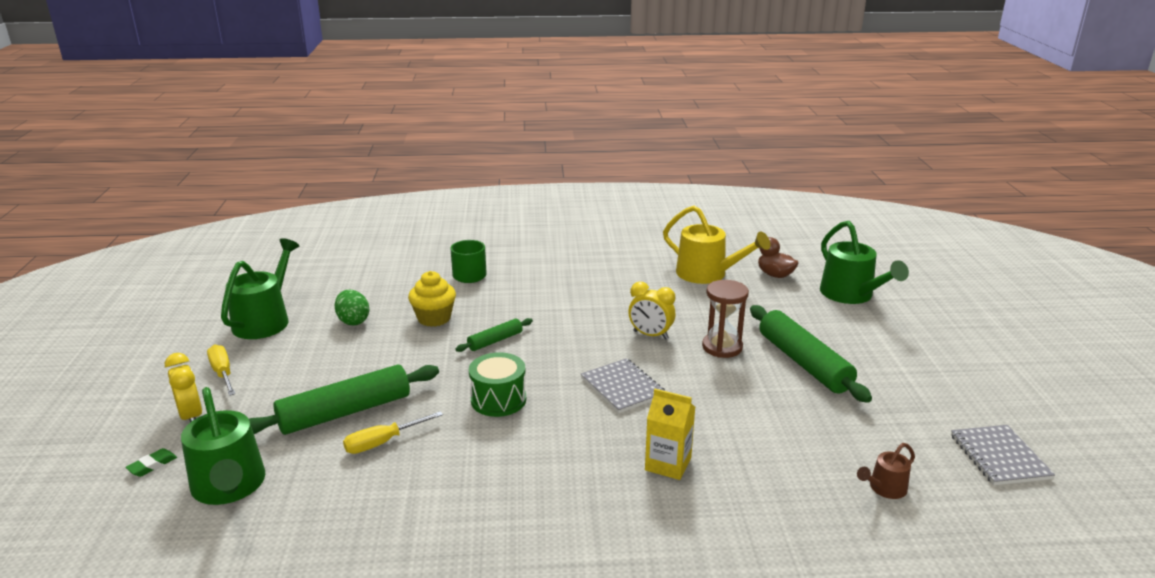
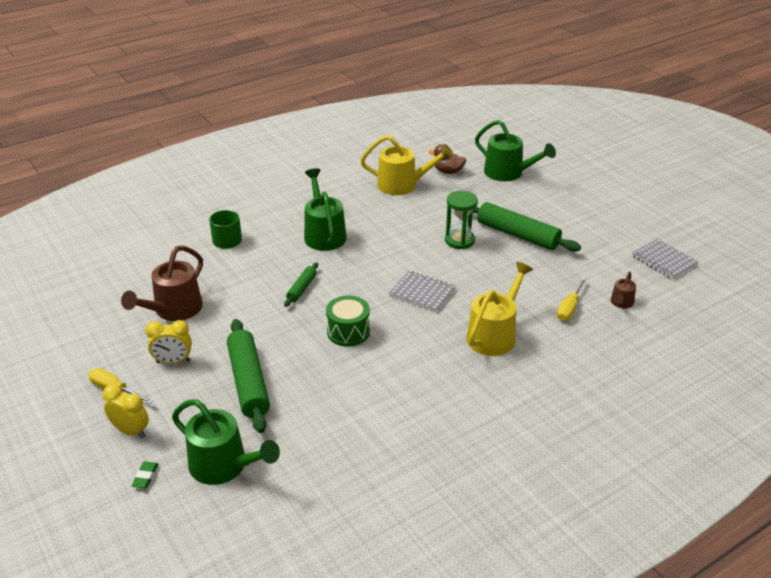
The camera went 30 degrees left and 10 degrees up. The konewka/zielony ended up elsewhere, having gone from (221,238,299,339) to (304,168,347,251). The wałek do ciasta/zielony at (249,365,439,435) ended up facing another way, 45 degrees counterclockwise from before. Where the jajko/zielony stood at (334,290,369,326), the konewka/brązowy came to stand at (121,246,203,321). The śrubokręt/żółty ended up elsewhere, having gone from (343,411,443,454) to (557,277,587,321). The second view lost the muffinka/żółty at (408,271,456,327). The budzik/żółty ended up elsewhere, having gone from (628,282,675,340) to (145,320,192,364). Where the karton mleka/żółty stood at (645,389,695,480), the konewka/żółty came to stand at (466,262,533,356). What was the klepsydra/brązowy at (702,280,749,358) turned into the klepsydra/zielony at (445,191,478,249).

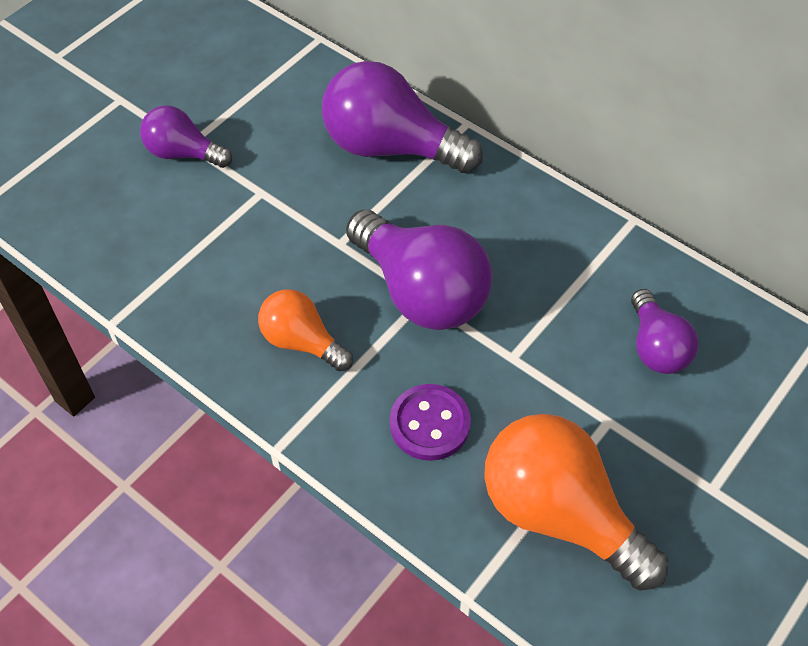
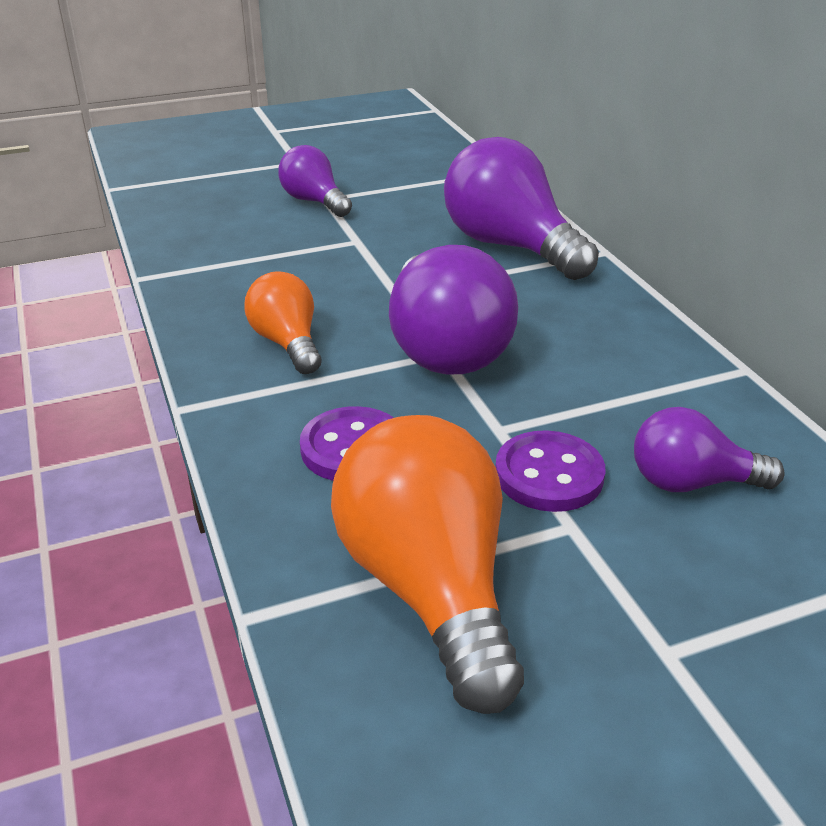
The camera went 30 degrees right and 20 degrees down. The żarówka/fioletowy at (631,289,698,374) ended up facing another way, 75 degrees clockwise from before. The second view gained the guzik/fioletowy at (495,430,605,512).

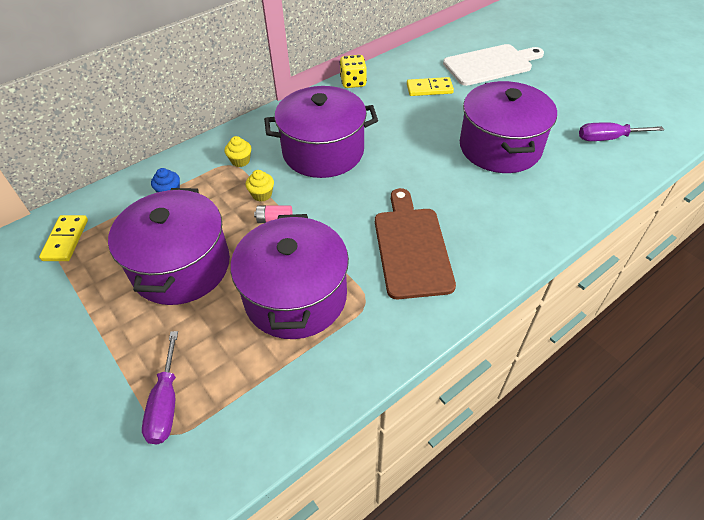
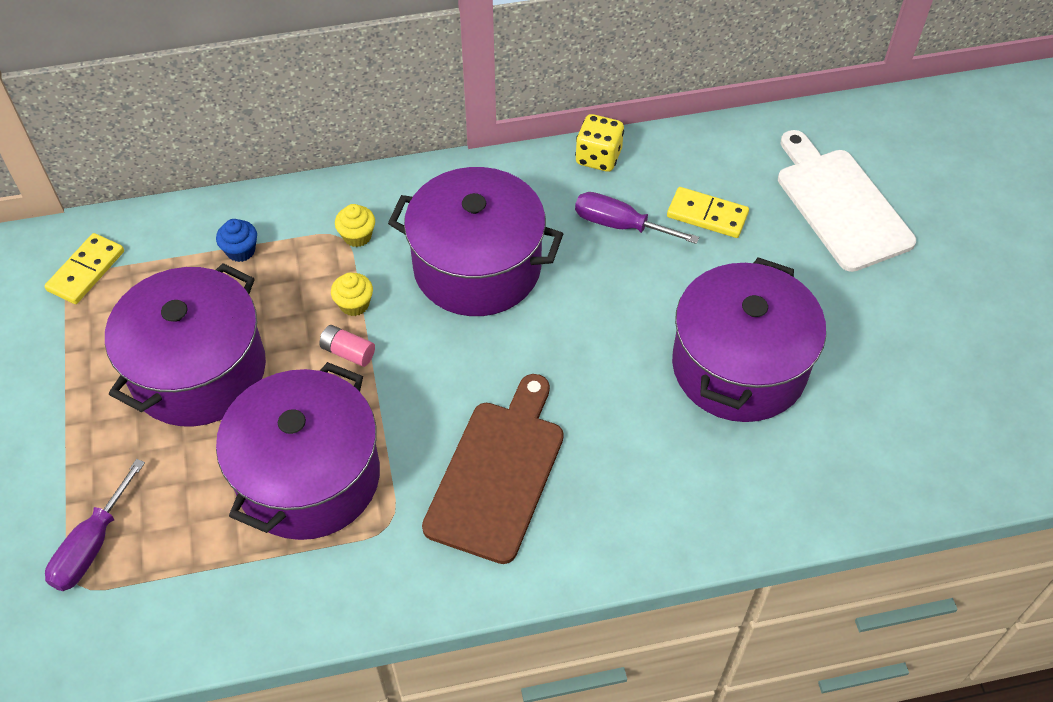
The camera went 25 degrees right and 5 degrees up. The deska do krojenia/biały at (443,44,544,86) ended up facing another way, 120 degrees counterclockwise from before. The śrubokręt/fioletowy ended up elsewhere, having gone from (579,122,664,141) to (575,192,699,244).

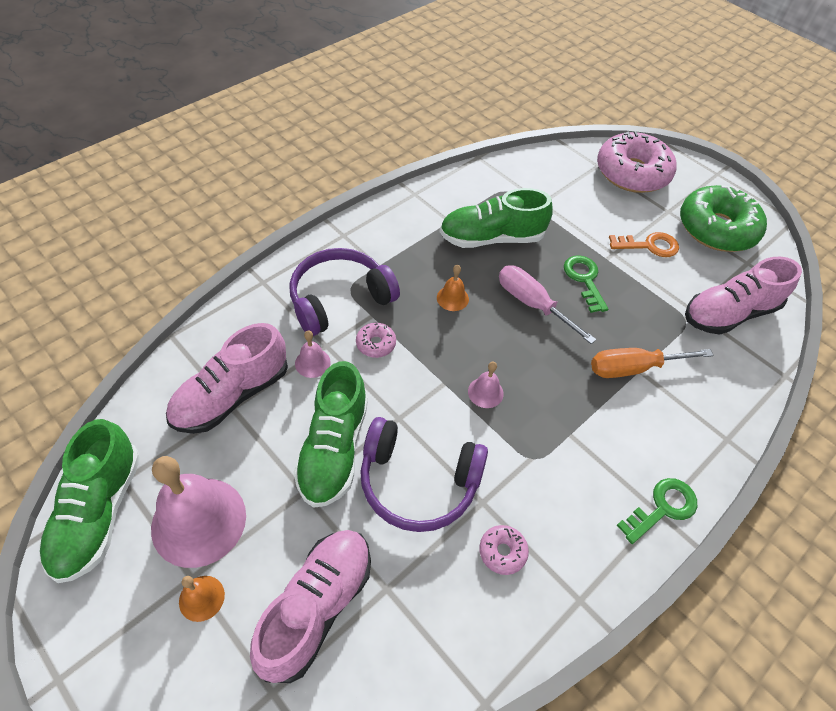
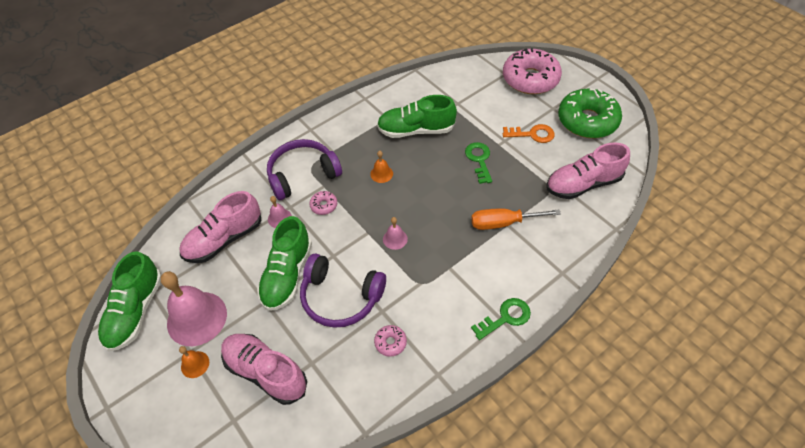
The camera went 10 degrees right and 0 degrees up. The but/różowy at (250,530,371,683) ended up facing another way, 90 degrees counterclockwise from before. The second view lost the śrubokręt/różowy at (499,265,596,344).

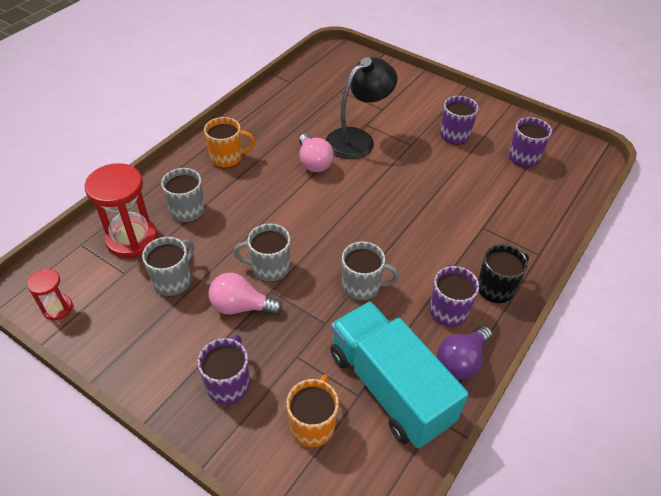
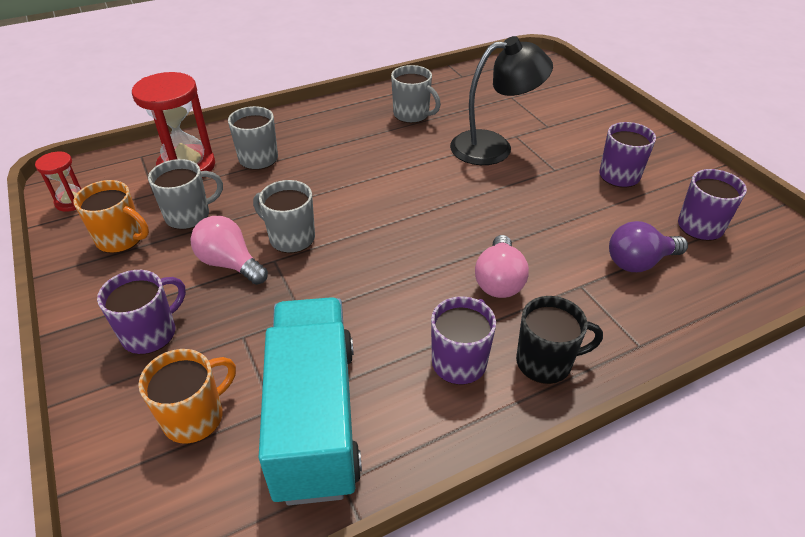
The camera went 30 degrees right and 5 degrees down. The kubek/pomarańczowy ended up elsewhere, having gone from (204,117,255,168) to (73,180,149,253). The żarówka/różowy ended up elsewhere, having gone from (299,134,334,172) to (475,235,529,298). The kubek/szary ended up elsewhere, having gone from (342,241,399,301) to (391,65,441,123). The żarówka/fioletowy ended up elsewhere, having gone from (437,325,492,380) to (609,221,688,272).

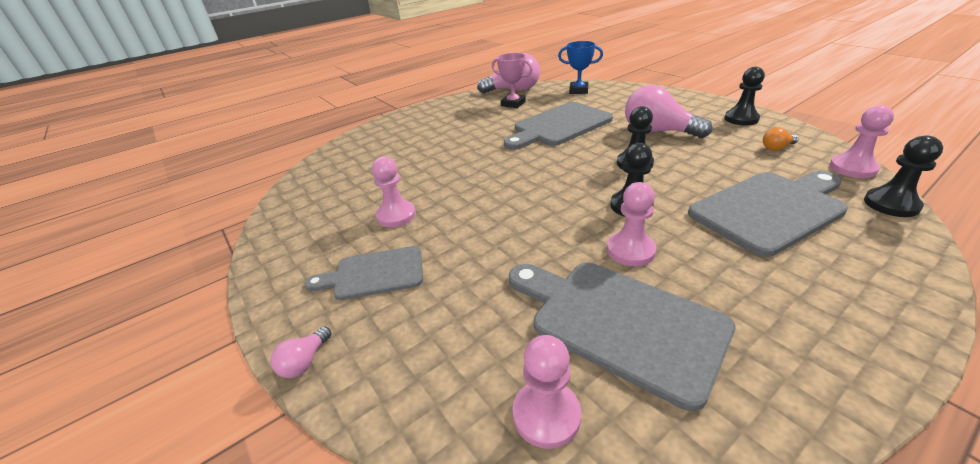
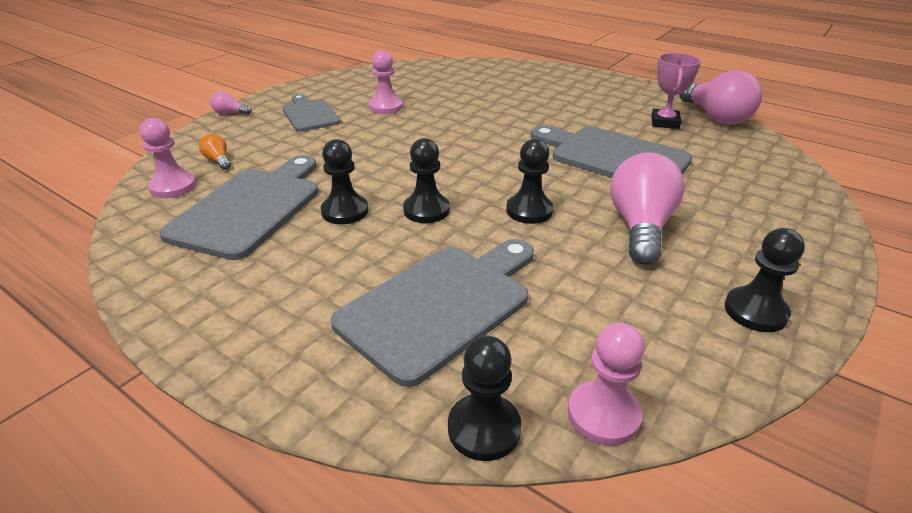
The camera went 70 degrees right and 0 degrees up. The second view lost the puchar/niebieski at (558,41,603,94). What was the pionek/różowy at (607,182,656,266) turned into the pionek/czarny at (321,139,368,224). The deska do krojenia/szary at (688,171,848,257) ended up facing another way, 90 degrees counterclockwise from before. The żarówka/pomarańczowy ended up elsewhere, having gone from (763,128,799,151) to (199,134,231,170).

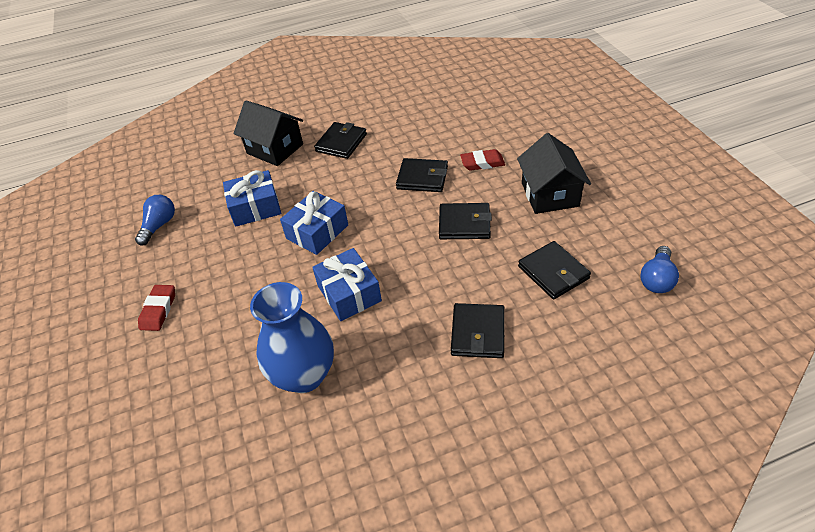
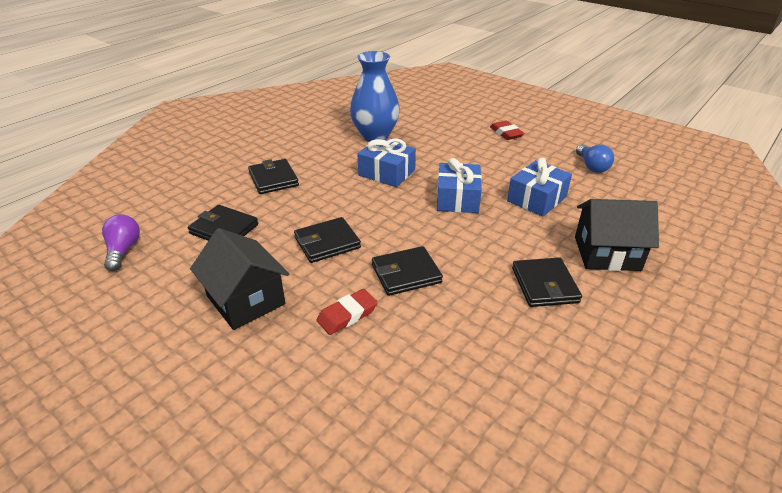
The camera went 145 degrees right and 10 degrees down. What was the żarówka/niebieski at (640,246,679,293) turned into the żarówka/fioletowy at (102,214,140,271).

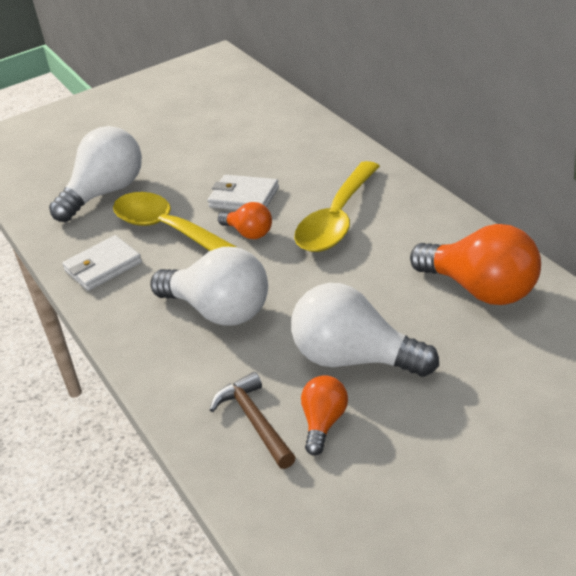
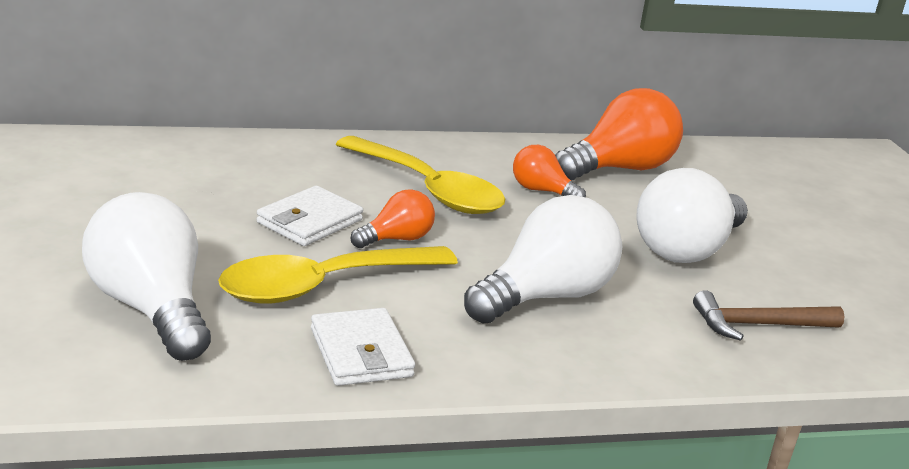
The camera went 80 degrees left and 10 degrees down. The żarówka/pomarańczowy ended up elsewhere, having gone from (301,375,348,456) to (513,145,586,197).

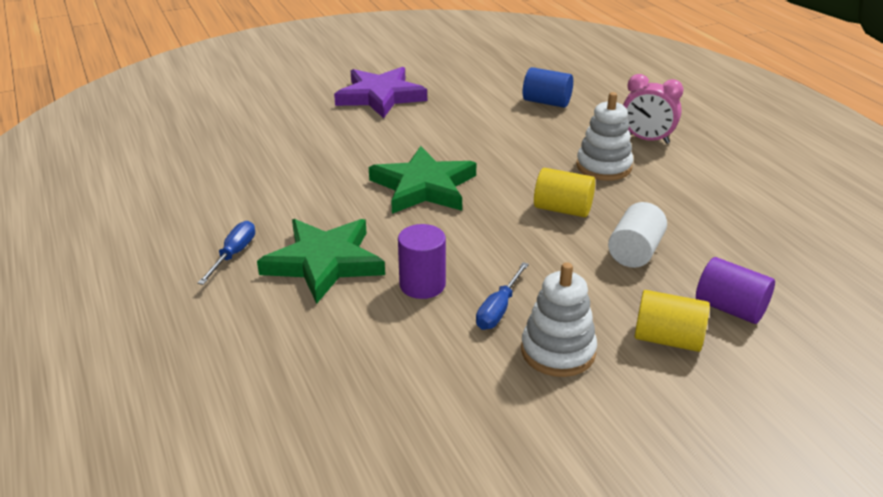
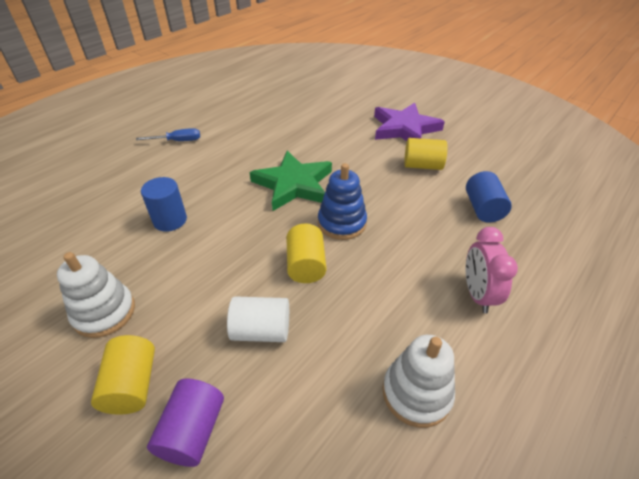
The camera went 65 degrees right and 10 degrees up. The second view lost the gwiazda/zielony at (257,219,385,304). What was the walec/fioletowy at (398,224,446,299) turned into the walec/niebieski at (141,177,187,232). The second view lost the śrubokręt/niebieski at (476,262,529,330). The zabawka nakładanka/biały ended up elsewhere, having gone from (576,92,633,181) to (383,335,455,428). The second view gained the zabawka nakładanka/niebieski at (318,163,367,240). The second view gained the walec/żółty at (404,138,447,170).

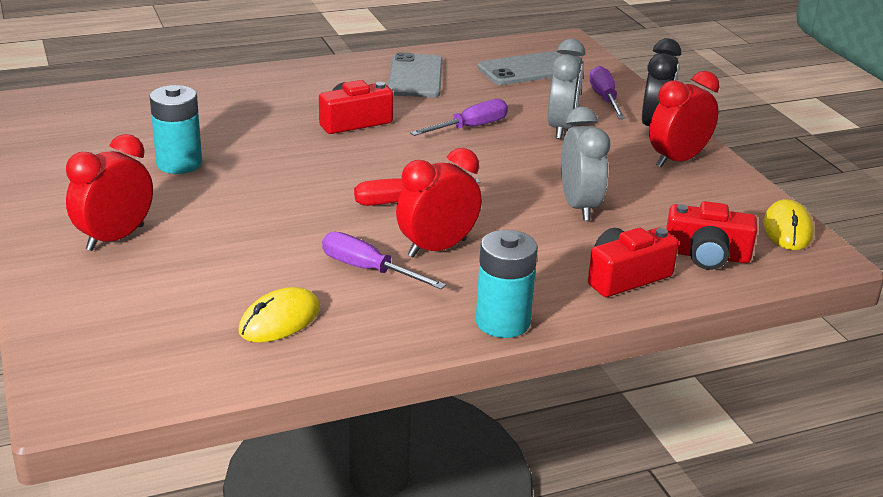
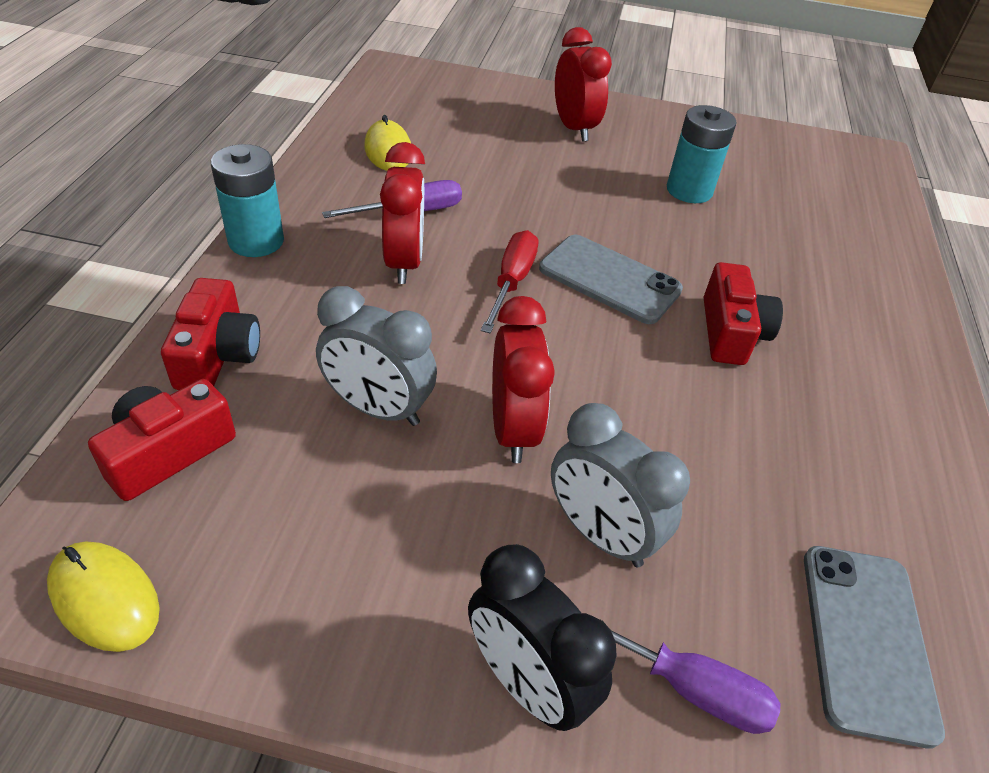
The camera went 120 degrees right and 15 degrees up. The telefon/szary ended up elsewhere, having gone from (388,52,443,97) to (539,235,683,324). The second view lost the śrubokręt/fioletowy at (410,99,508,136). The budzik/czerwony ended up elsewhere, having gone from (649,71,720,167) to (492,296,555,463).

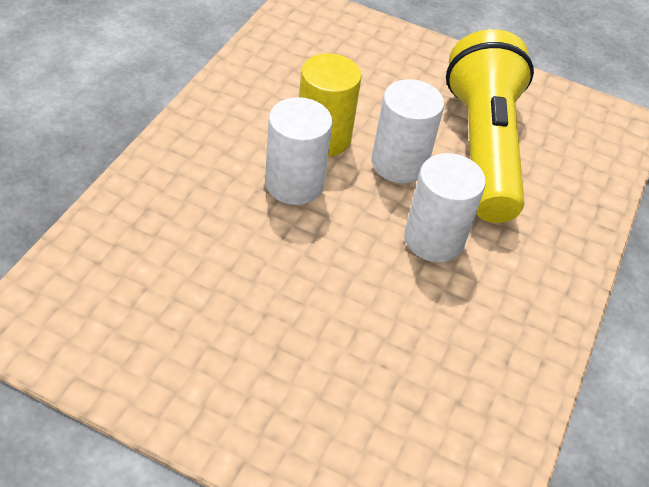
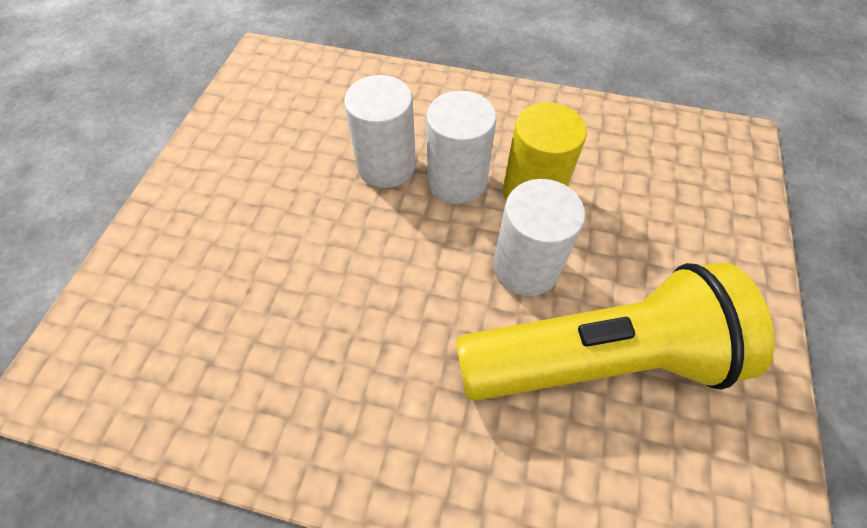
The camera went 85 degrees right and 10 degrees up. The walec/biały ended up elsewhere, having gone from (404,153,486,262) to (344,75,416,188).

